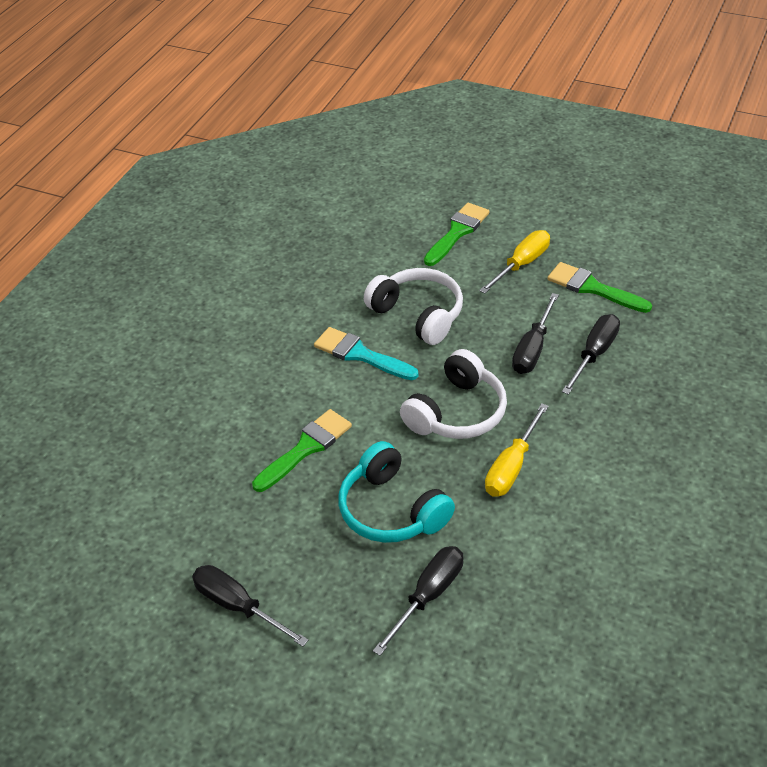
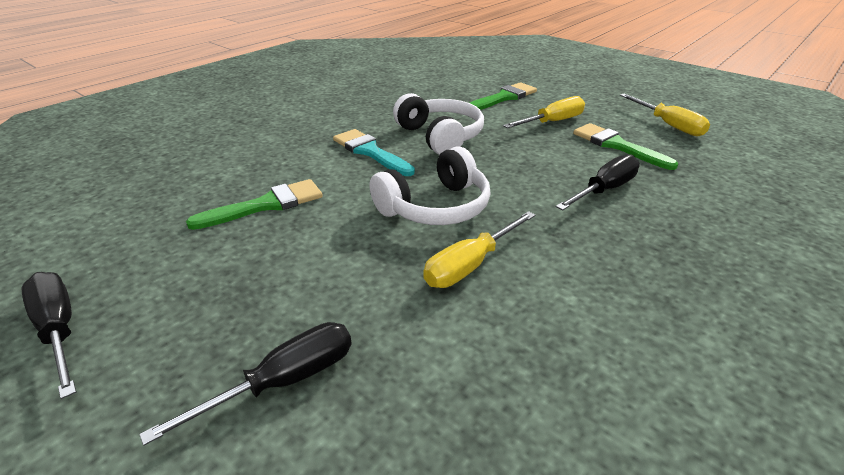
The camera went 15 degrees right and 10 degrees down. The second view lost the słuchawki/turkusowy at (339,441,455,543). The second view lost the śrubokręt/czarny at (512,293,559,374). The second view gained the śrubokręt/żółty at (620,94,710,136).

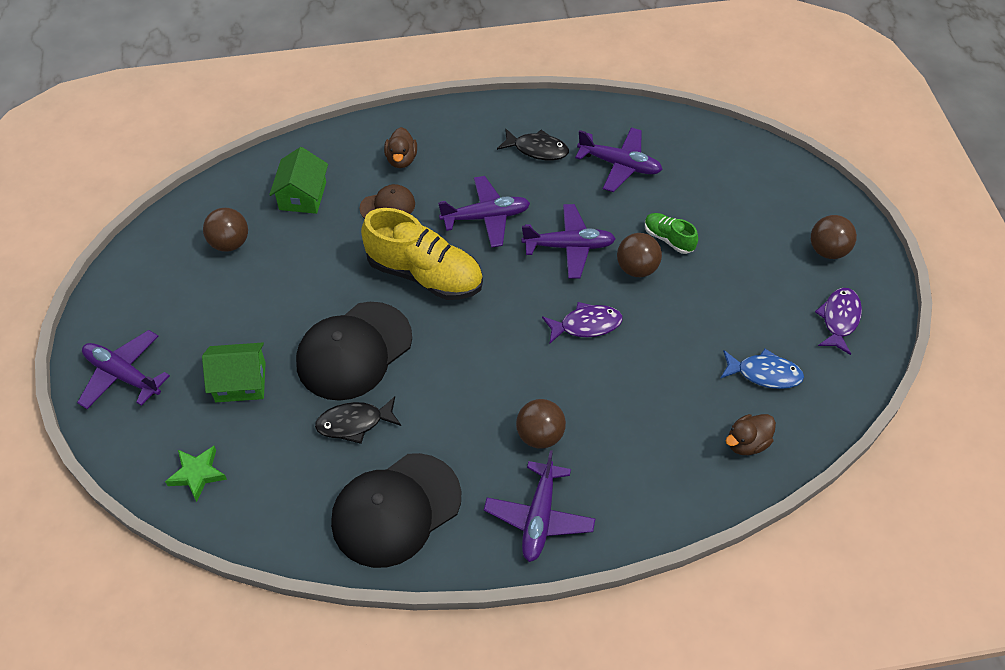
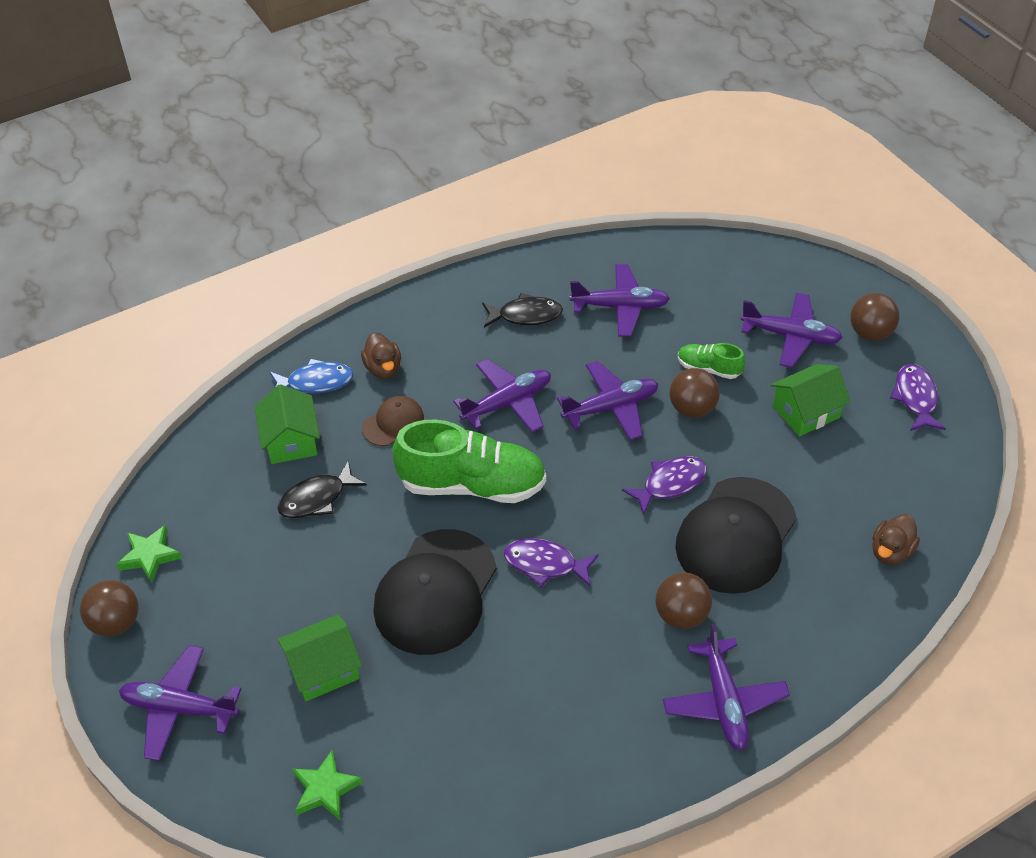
The camera went 20 degrees left and 5 degrees down. The piłka/brązowy ended up elsewhere, having gone from (203,208,248,252) to (80,580,138,637). The ryba/czarny ended up elsewhere, having gone from (315,396,401,444) to (277,460,367,518). The czapka/czarny ended up elsewhere, having gone from (331,453,461,568) to (675,477,797,594). What was the but/żółty at (361,208,483,300) turned into the but/zielony at (392,420,546,503). The ryba/niebieski ended up elsewhere, having gone from (720,349,804,389) to (270,359,354,393). The second view gained the gwiazda/zielony at (116,525,182,583). The second view gained the ryba/fioletowy at (504,539,599,587). The second view gained the samolot/fioletowy at (740,293,843,368). The second view gained the domek/zielony at (771,364,851,436).

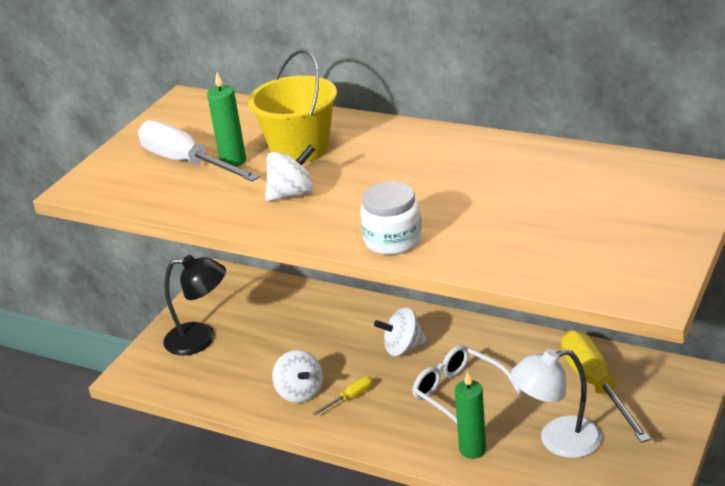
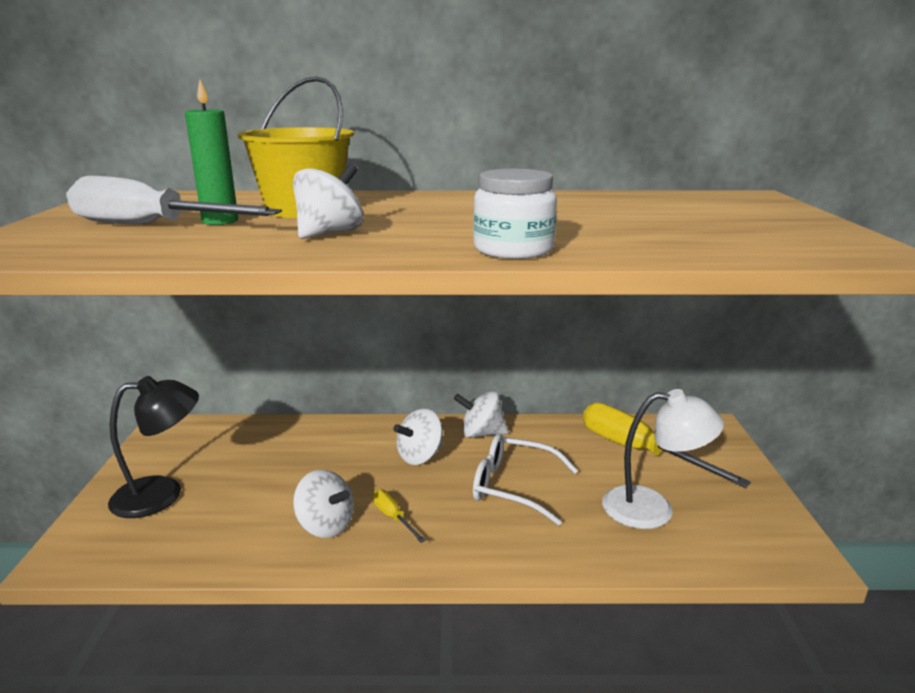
The camera went 30 degrees left and 10 degrees down. The śrubokręt/żółty at (312,376,373,415) ended up facing another way, 60 degrees counterclockwise from before. The second view lost the świeca/zielony at (455,371,486,459). The lampka/biały at (511,349,602,458) ended up facing another way, 135 degrees counterclockwise from before. The second view gained the bączek/biały at (454,391,509,438).

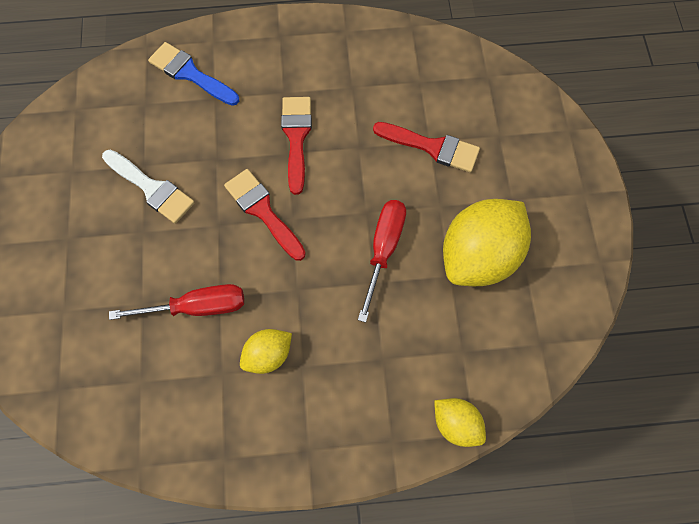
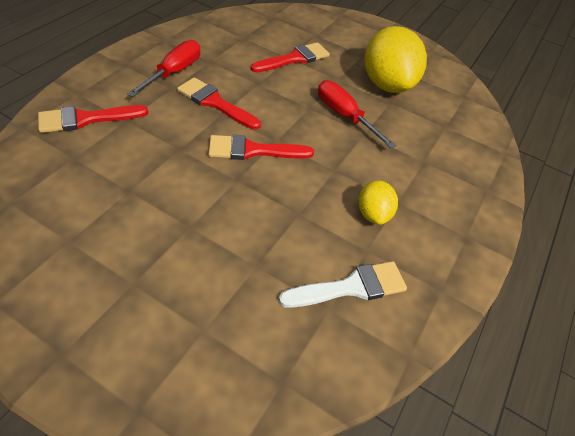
The camera went 60 degrees left and 20 degrees down. The pędzel/biały ended up elsewhere, having gone from (102,150,195,224) to (279,261,407,308). The śrubokręt/czerwony ended up elsewhere, having gone from (109,284,244,320) to (127,40,200,97). What was the pędzel/niebieski at (148,42,239,106) turned into the pędzel/czerwony at (38,105,148,133). The second view lost the cytryna/żółty at (434,398,486,447).

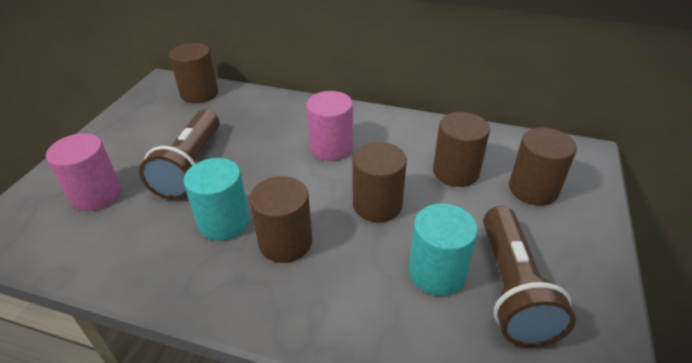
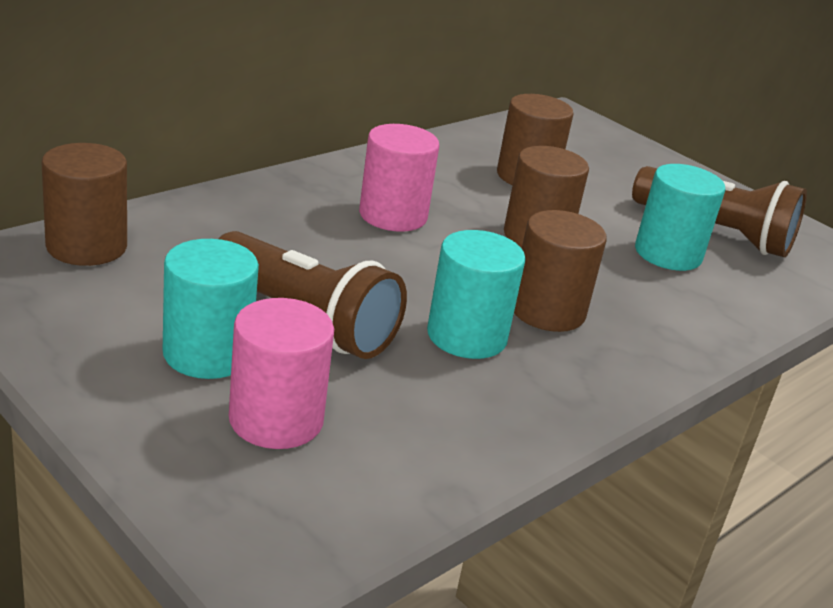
The camera went 65 degrees left and 10 degrees down. The second view lost the walec/brązowy at (509,128,577,206). The second view gained the walec/turkusowy at (163,239,259,379).

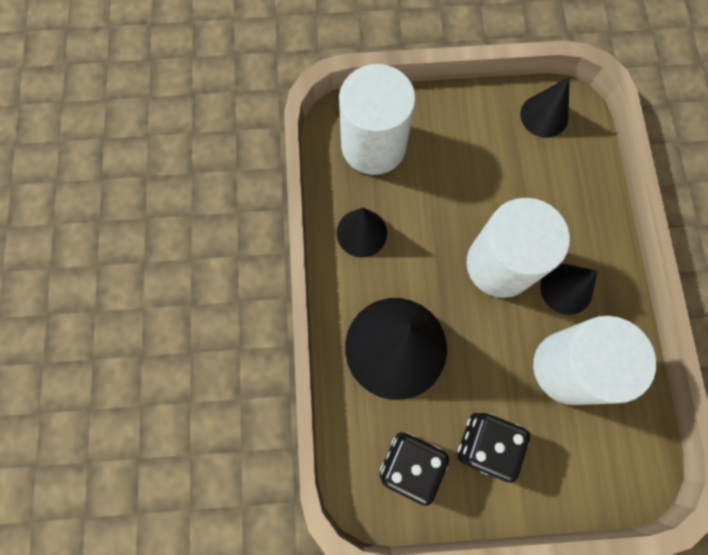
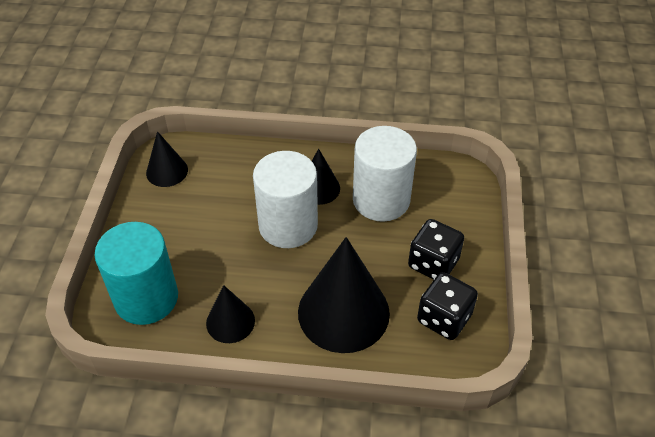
The camera went 80 degrees left and 25 degrees down. What was the walec/biały at (339,64,416,175) turned into the walec/turkusowy at (95,222,178,325).

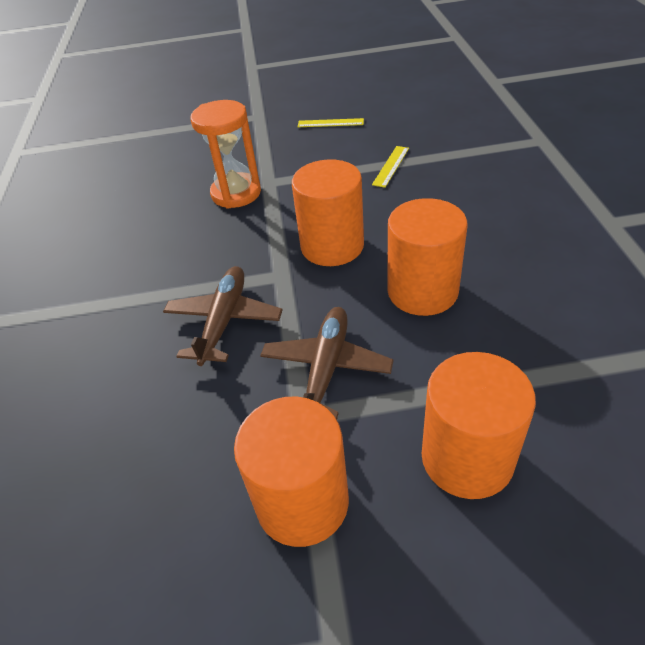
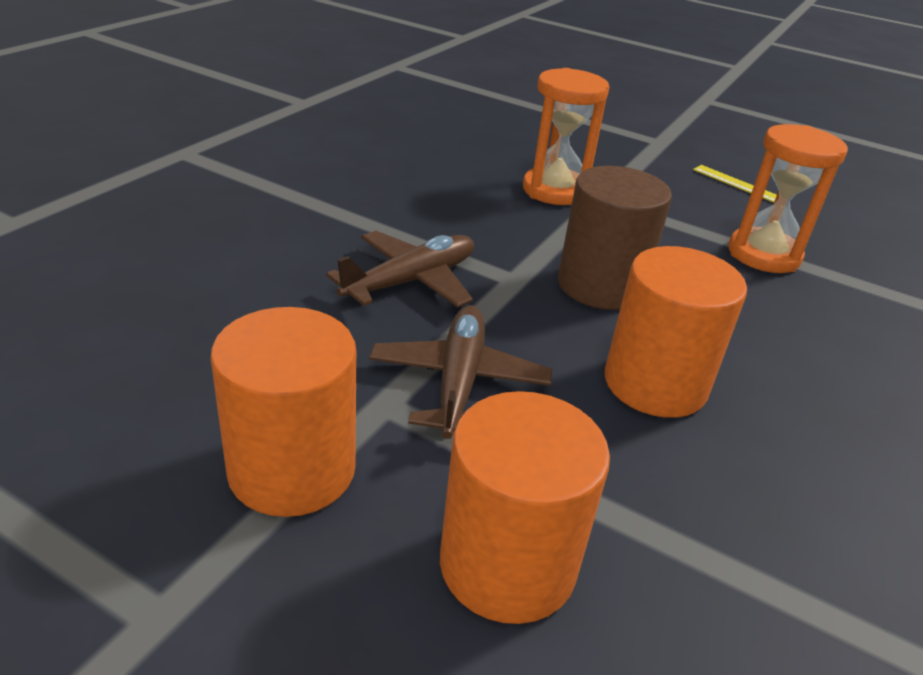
The camera went 30 degrees right and 10 degrees down. The samolot/brązowy at (260,307,394,420) ended up facing another way, 45 degrees counterclockwise from before. What was the walec/pomarańczowy at (292,159,364,266) turned into the walec/brązowy at (558,166,672,310). Where the linijka/żółty stood at (372,146,409,188), the klepsydra/pomarańczowy came to stand at (728,124,848,273).

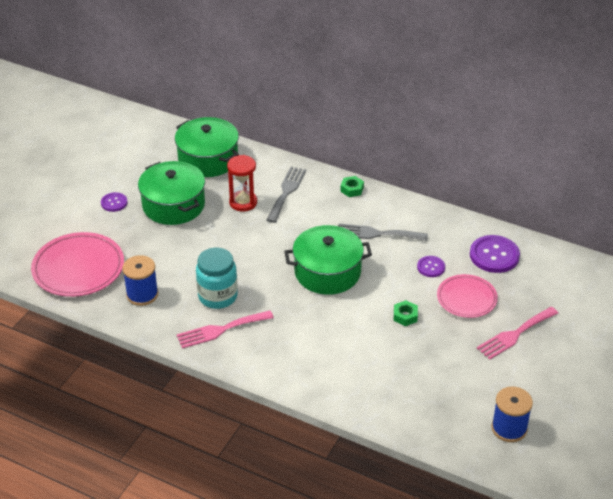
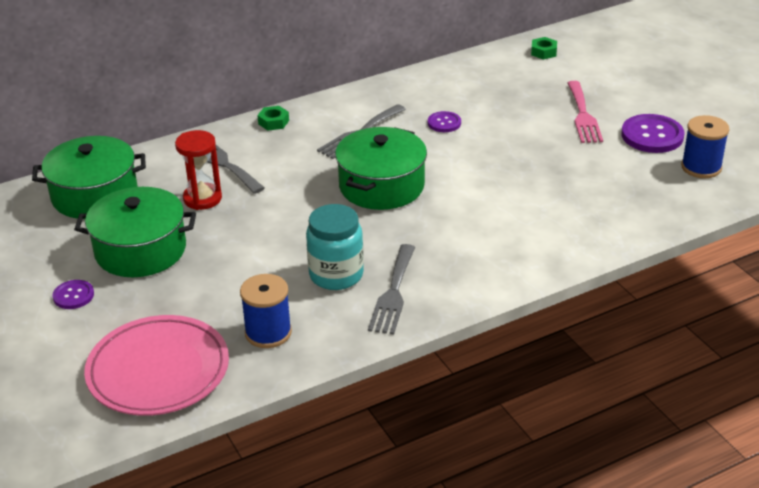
The camera went 55 degrees left and 5 degrees down. What was the widelec/różowy at (176,310,274,349) turned into the widelec/szary at (368,244,415,335). The nakrętka/zielony ended up elsewhere, having gone from (394,300,418,326) to (531,37,557,60). The second view lost the talerz/różowy at (437,274,498,318). The guzik/fioletowy ended up elsewhere, having gone from (470,235,520,273) to (621,114,684,153).

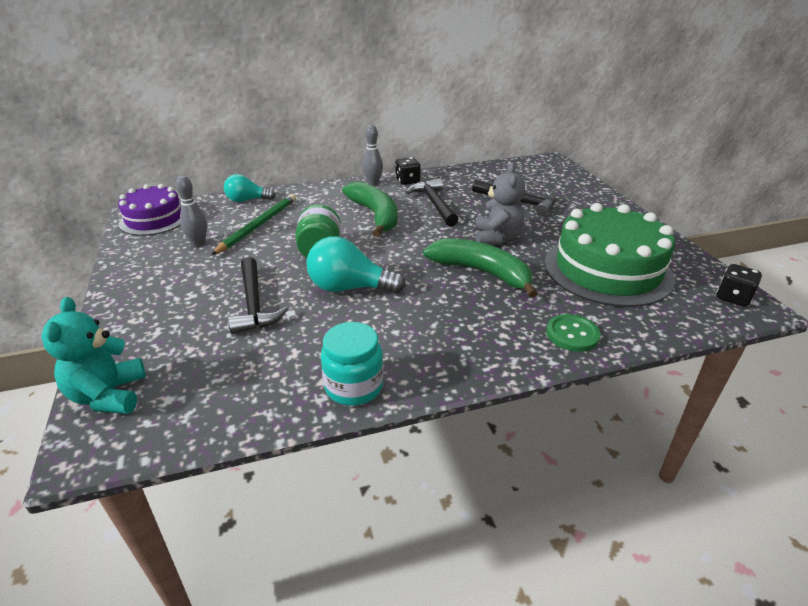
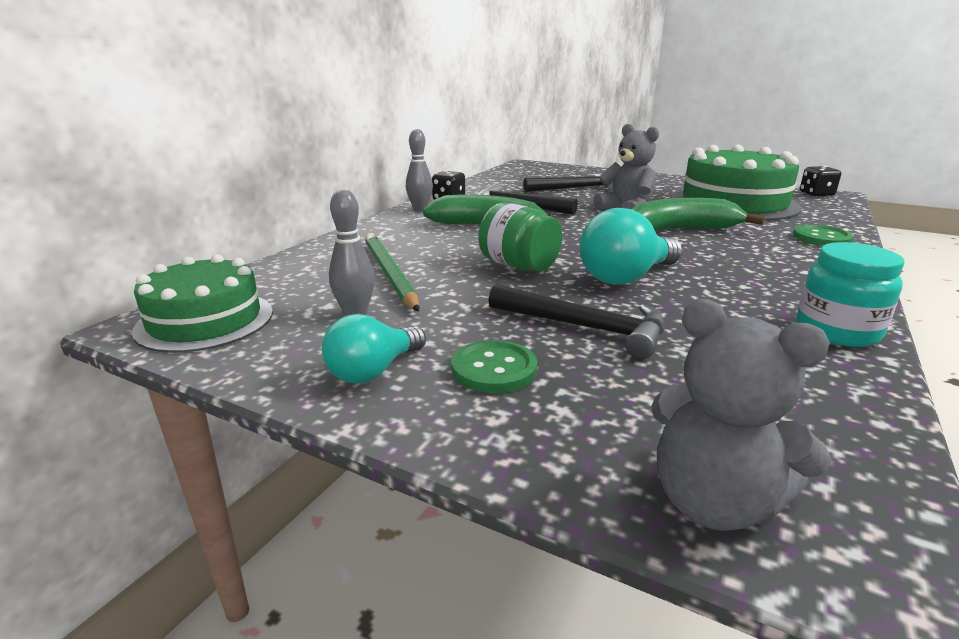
The camera went 45 degrees left and 10 degrees down. What was the miś/turkusowy at (41,297,146,414) turned into the miś/szary at (651,299,831,531). What was the tort/fioletowy at (118,184,181,236) turned into the tort/zielony at (132,254,273,353). The żarówka/turkusowy ended up elsewhere, having gone from (224,174,276,202) to (322,314,426,384). The second view gained the guzik/zielony at (451,340,537,393).

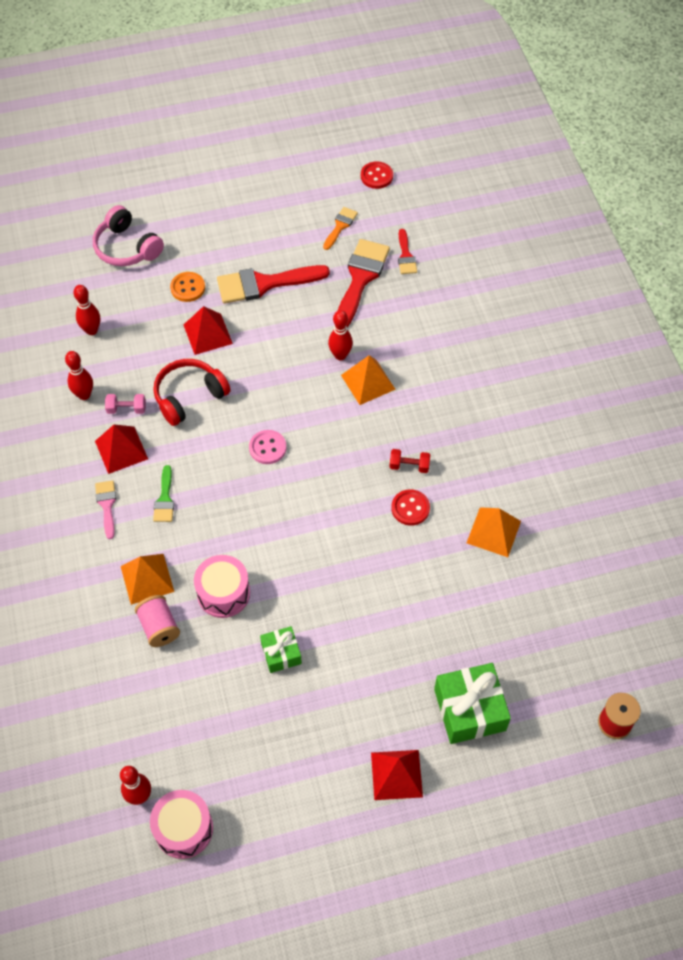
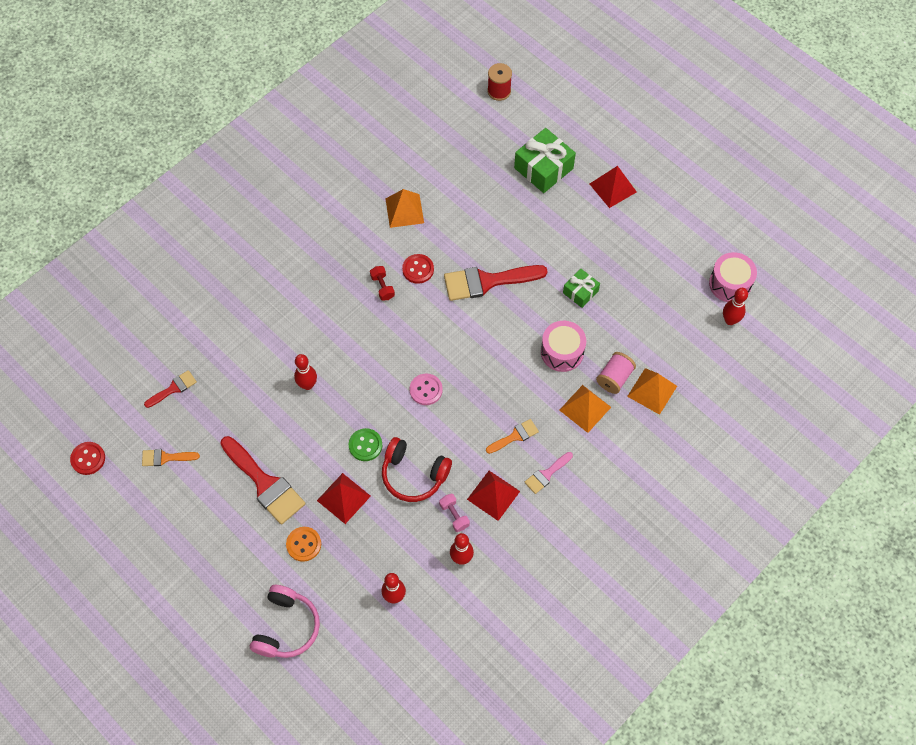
The camera went 120 degrees left and 5 degrees up. What was the pędzel/zielony at (153,465,174,522) turned into the pędzel/pomarańczowy at (486,419,539,454). The pędzel/czerwony ended up elsewhere, having gone from (338,239,390,327) to (444,265,548,301). The piramida/pomarańczowy ended up elsewhere, having gone from (341,355,396,405) to (627,368,677,415). The second view gained the guzik/zielony at (349,428,382,461).

